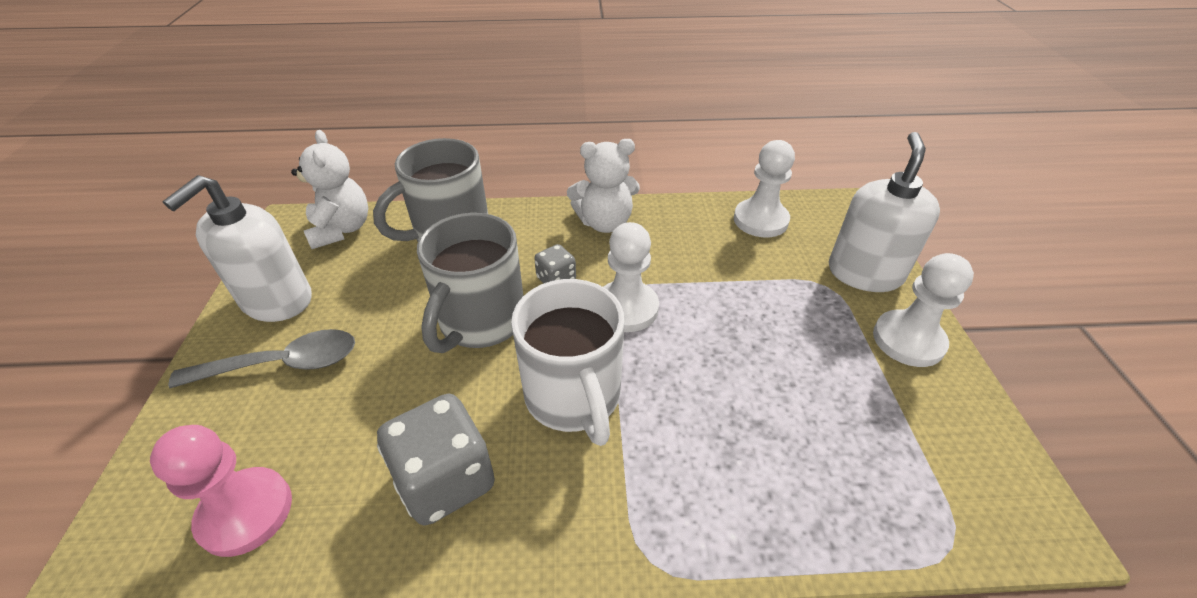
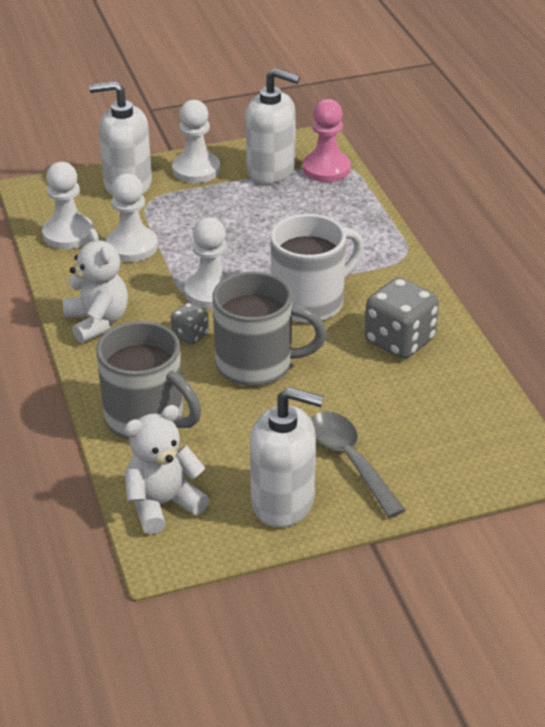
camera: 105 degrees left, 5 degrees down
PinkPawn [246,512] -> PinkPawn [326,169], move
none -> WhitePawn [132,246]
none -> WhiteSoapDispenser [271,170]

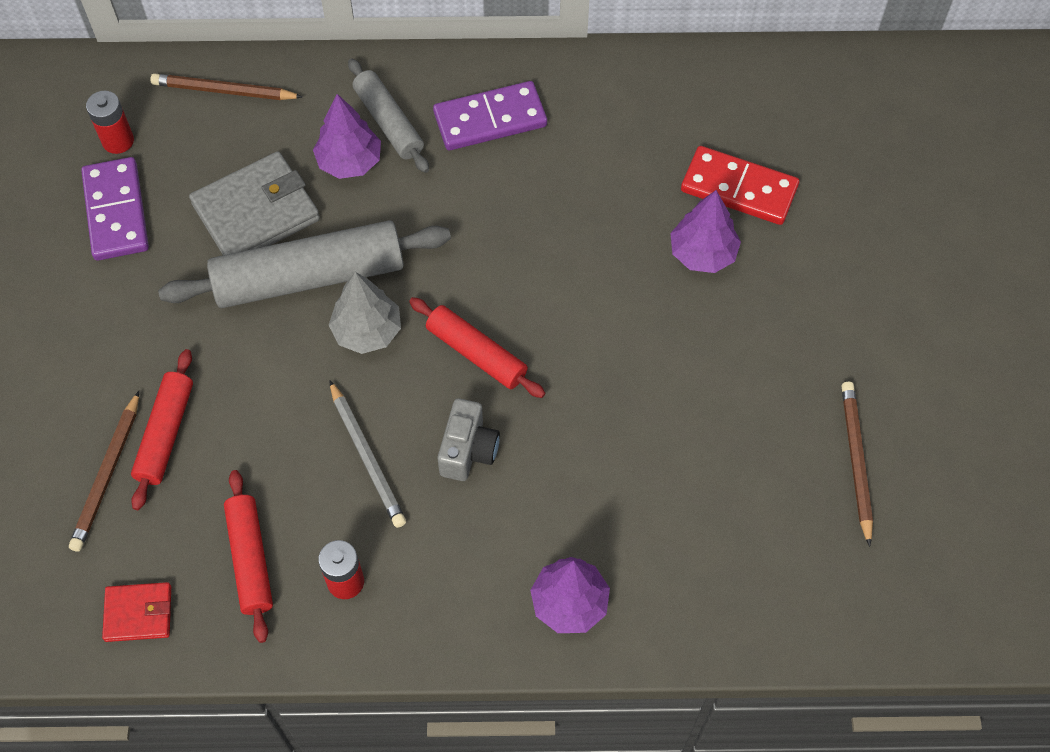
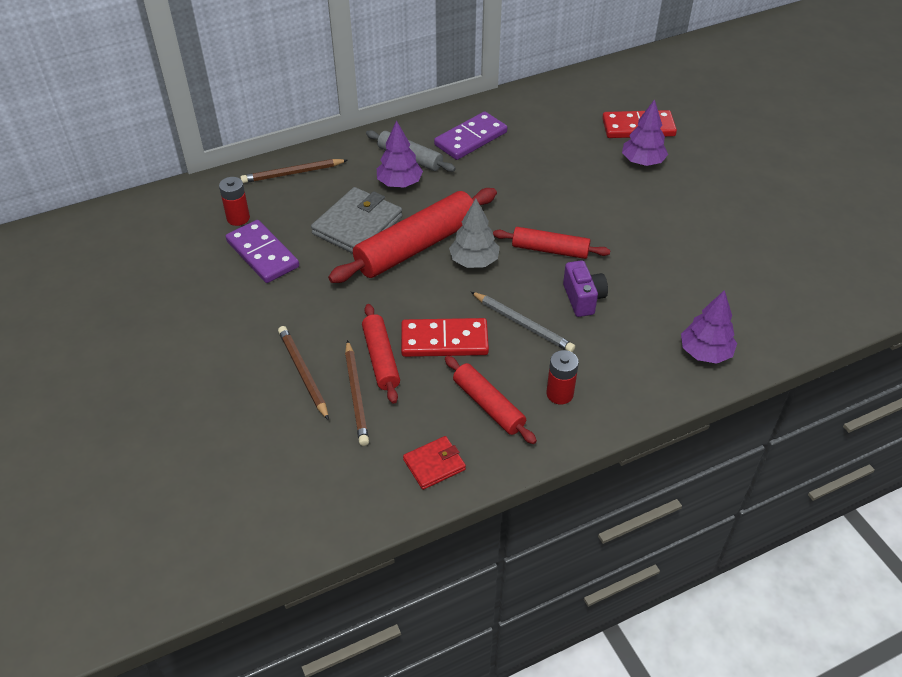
camera: 25 degrees left, 15 degrees down
GreyRollingPin [309,276] -> RedRollingPin [416,246]
GreyCamera [468,450] -> PurpleCamera [583,299]
BrownPencil [856,461] -> BrownPencil [303,373], move
none -> RedDomino [444,340]

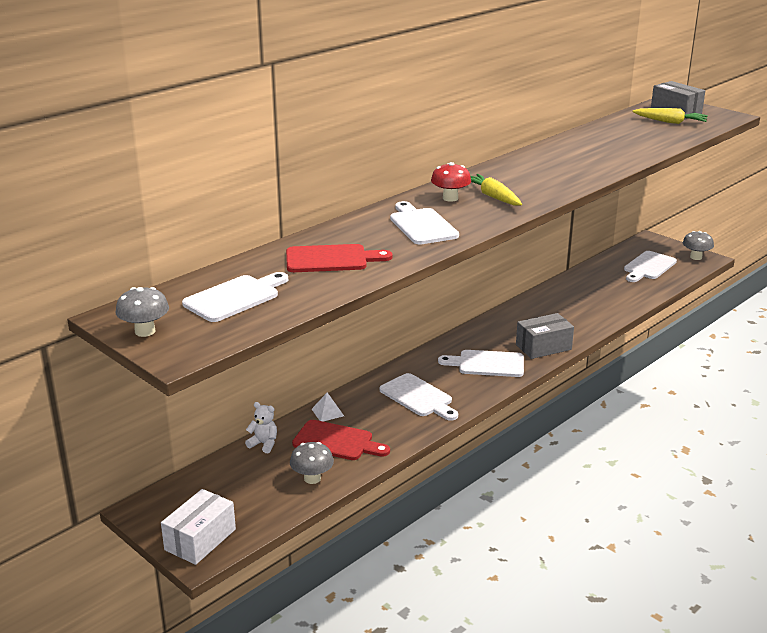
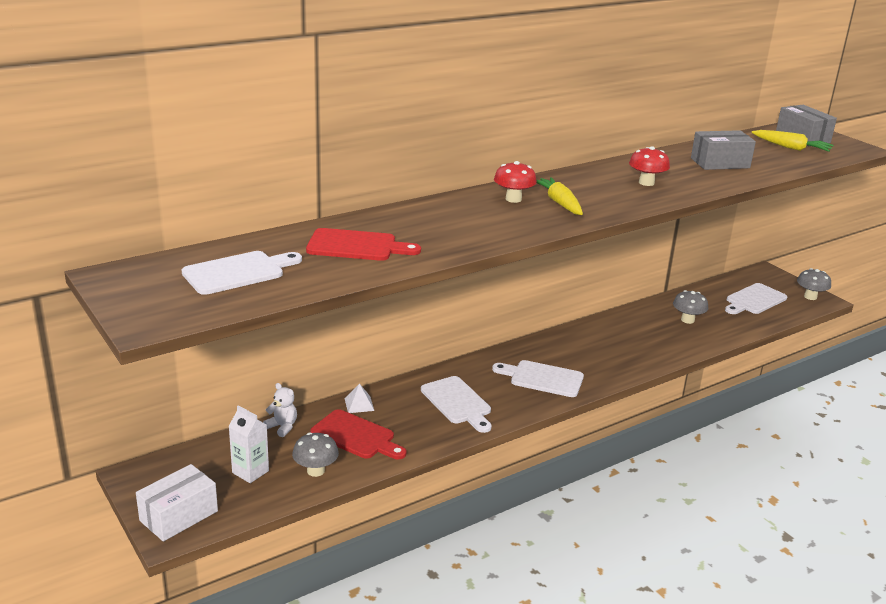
camera: 10 degrees right, 0 degrees up
GreyMushroom [145,331] -> GreyMushroom [687,320], move
WhiteCuttingBoard [422,225] -> none
GreyBox [543,347] -> GreyBox [720,163], move
none -> WhiteCarton [250,472]
none -> RedMushroom [646,183]

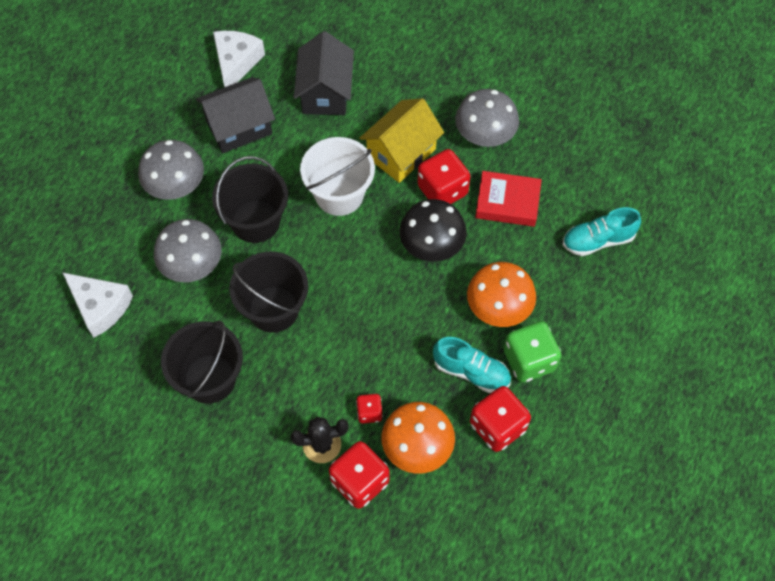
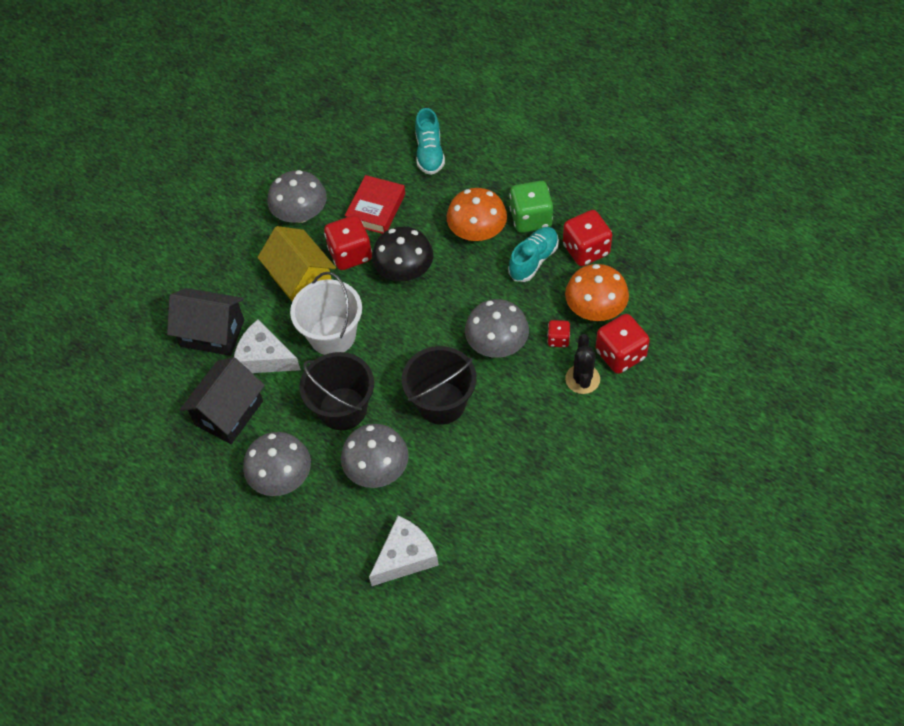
camera: 75 degrees left, 5 degrees down
BlackBucket [210,379] -> none
BlackHouse [239,127] -> BlackHouse [229,413], 45 degrees clockwise
WhiteCheese [236,63] -> WhiteCheese [264,357], move
none -> GreyMushroom [497,344]

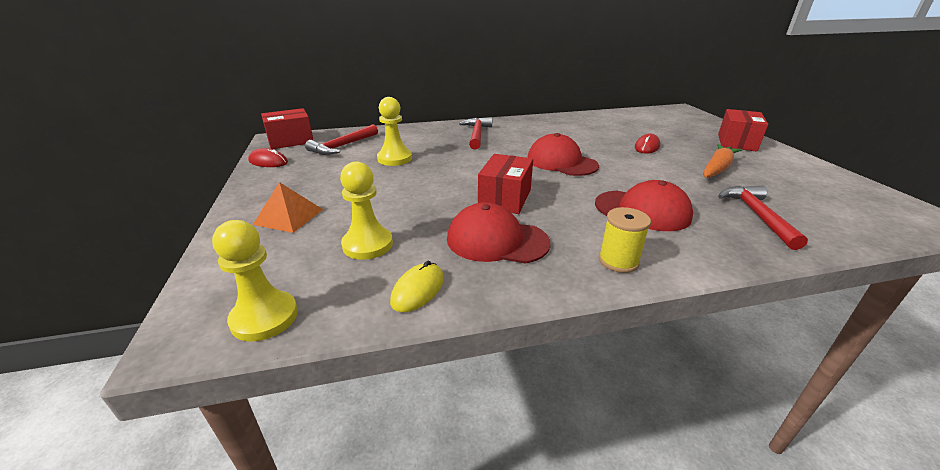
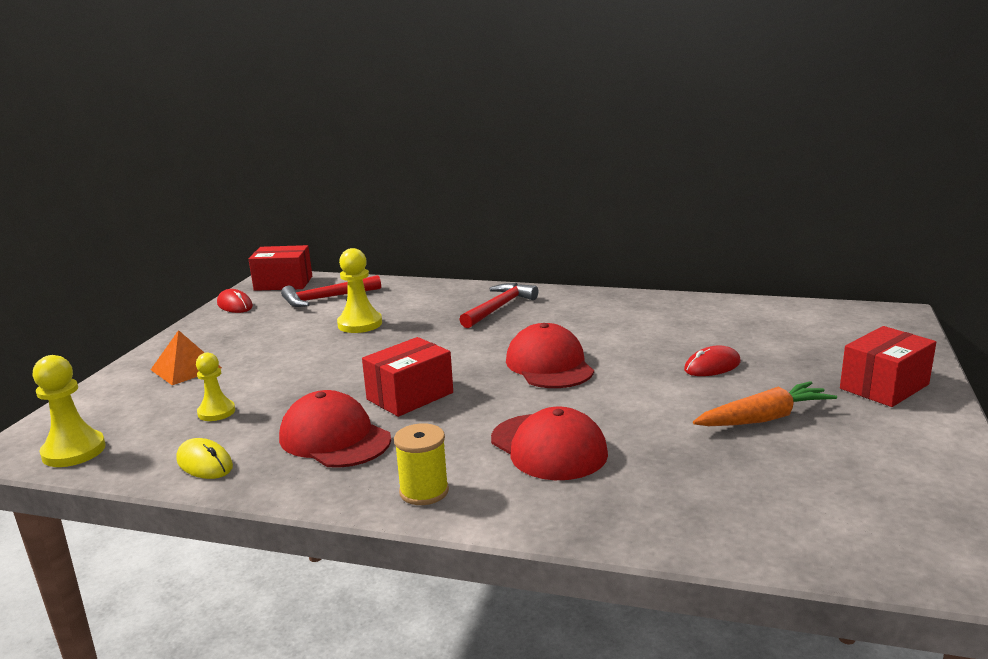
camera: 30 degrees right, 10 degrees down
YellowPawn [367,245] -> YellowPawn [216,412], x0.66
YellowMouse [418,290] -> YellowMouse [204,463], 75 degrees clockwise
RedHammer [757,216] -> none

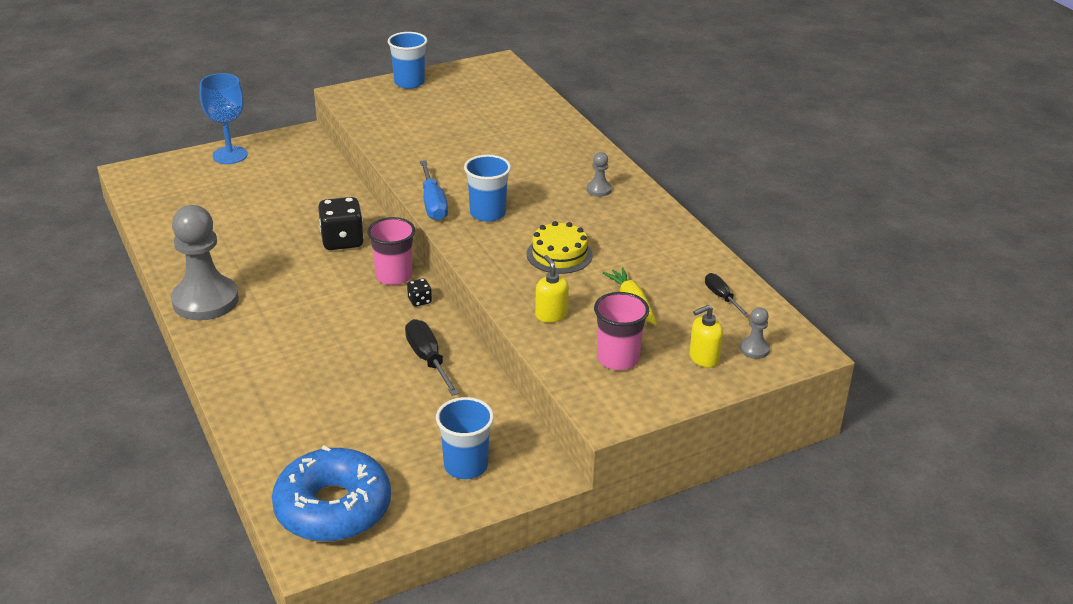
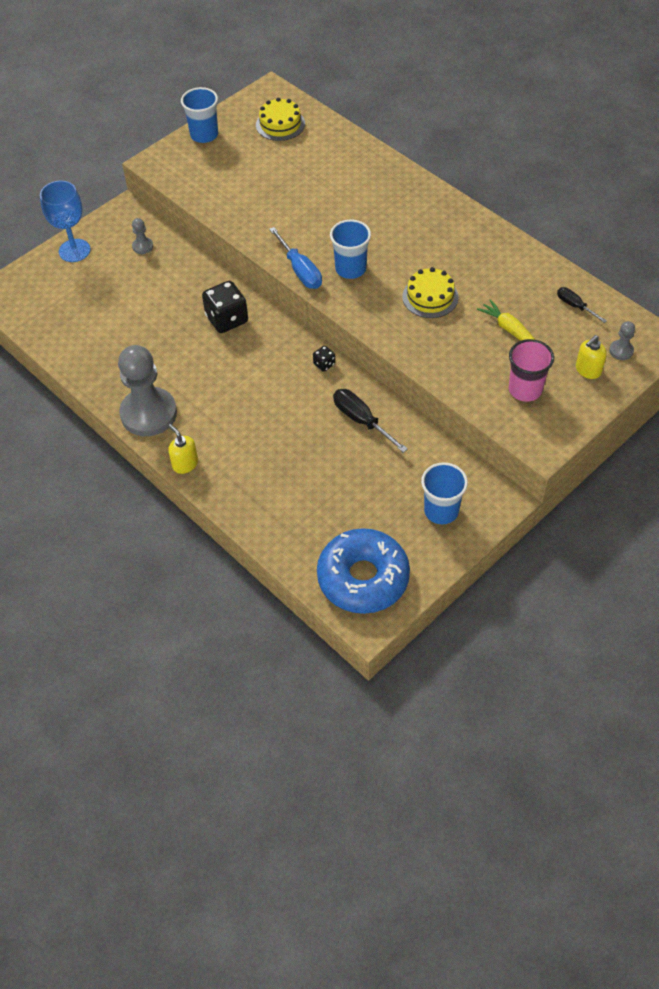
camera: 15 degrees left, 20 degrees up
PinkCup [394,276] -> none
YellowSoapDispenser [551,315] -> YellowSoapDispenser [185,464], move
GreyPawn [599,190] -> GreyPawn [142,246], move
none -> YellowCake [280,124]

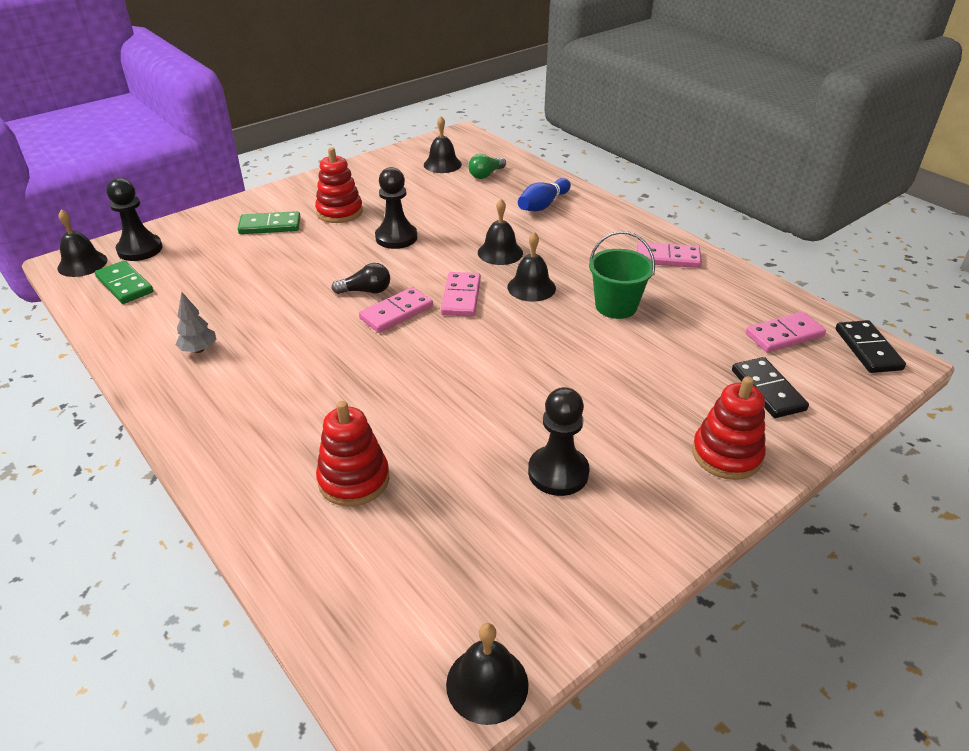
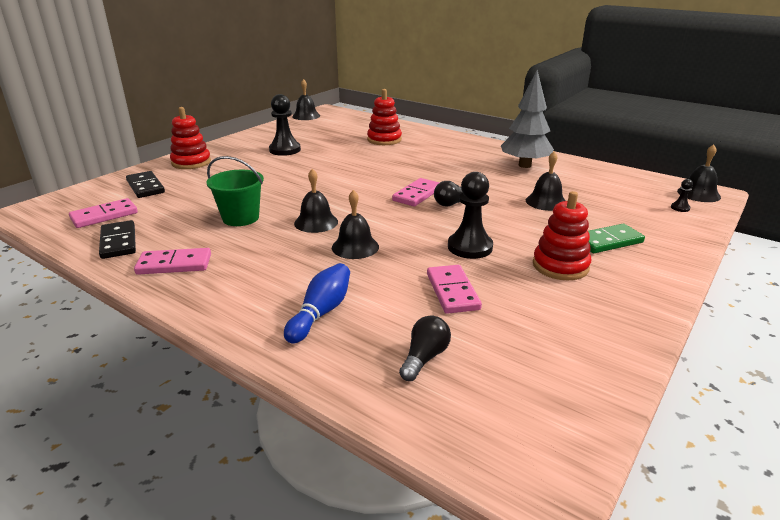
camera: 165 degrees right, 10 degrees down
GreenDomino [124,285] -> none
BlackPawn [140,249] -> BlackPawn [680,208], x0.44
GreyTree [199,350] -> GreyTree [524,165], x2.02
BlackBell [442,164] -> BlackBell [546,202], move
PinkDomino [461,297] -> PinkDomino [452,291], move
GreenLightBulb [486,175] -> BlackLightBulb [424,358]
BlackDomino [868,349] -> BlackDomino [118,242], move

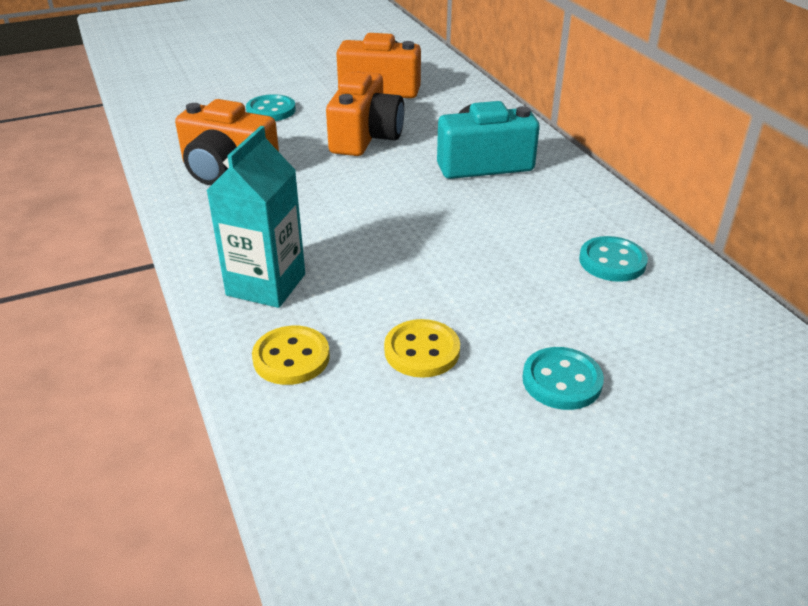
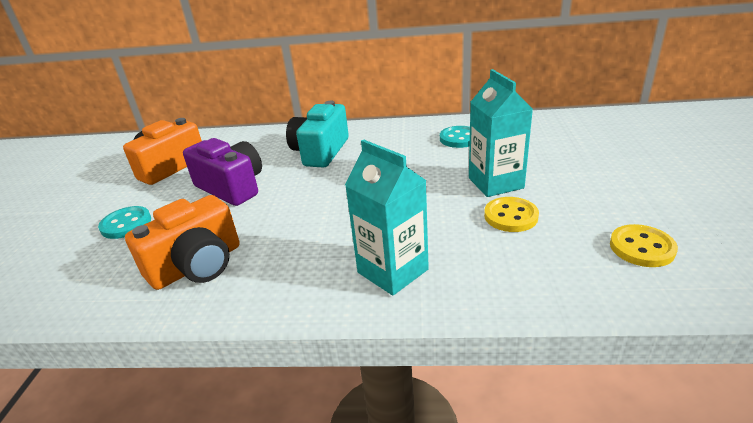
camera: 60 degrees left, 5 degrees down
YellowButton [291,358] -> YellowButton [641,248], move
OrangeCamera [365,137] -> PurpleCamera [232,187]
TurquoiseButton [562,381] -> none
none -> TurquoiseCarton [495,183]

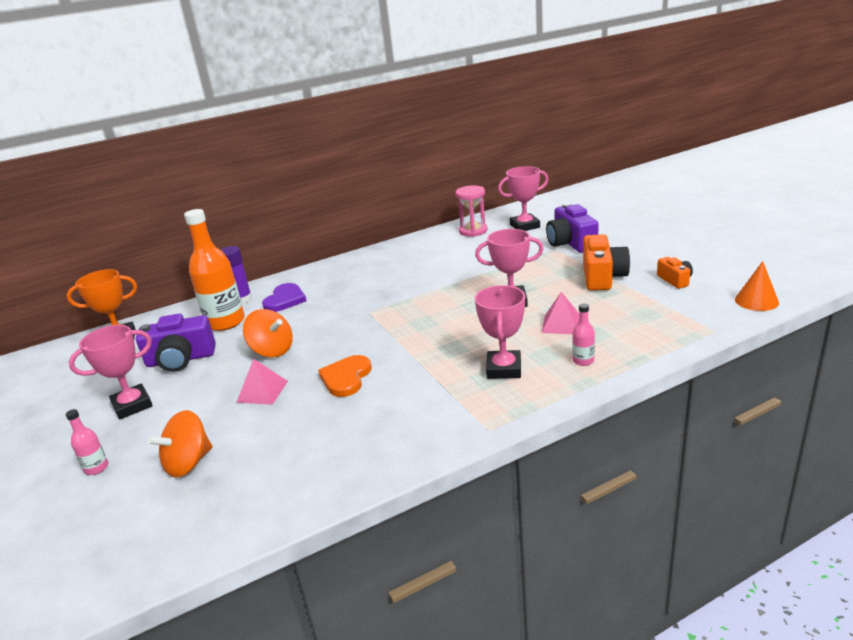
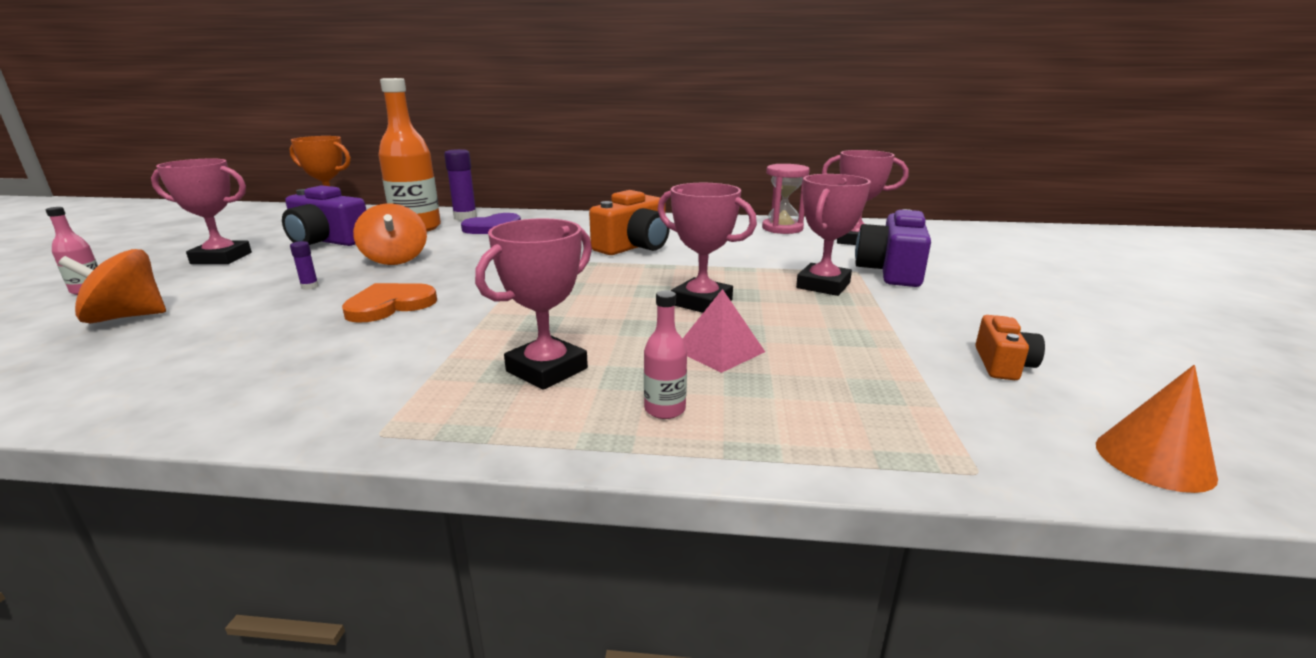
camera: 30 degrees right, 5 degrees down
PinkPyramid [262,391] -> PurpleGlueStick [310,287]
OrangeCamera [602,277] -> OrangeCamera [634,246], move
none -> PinkTrophy [823,285]

